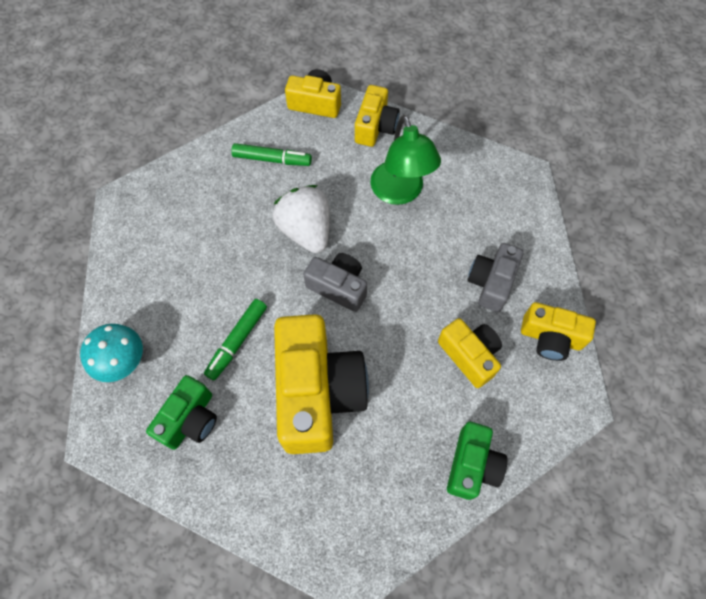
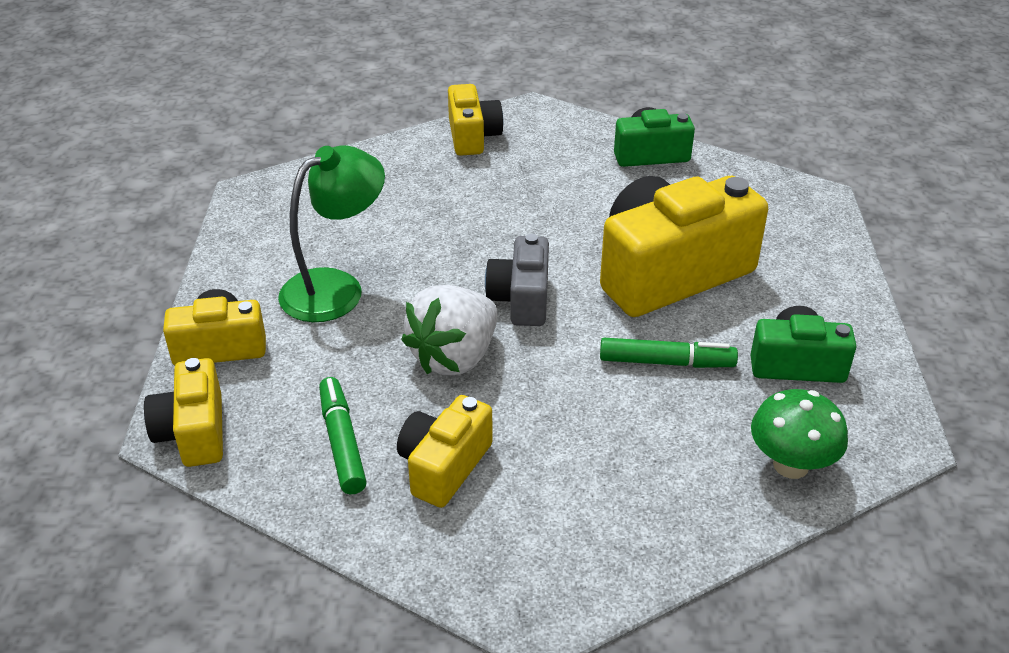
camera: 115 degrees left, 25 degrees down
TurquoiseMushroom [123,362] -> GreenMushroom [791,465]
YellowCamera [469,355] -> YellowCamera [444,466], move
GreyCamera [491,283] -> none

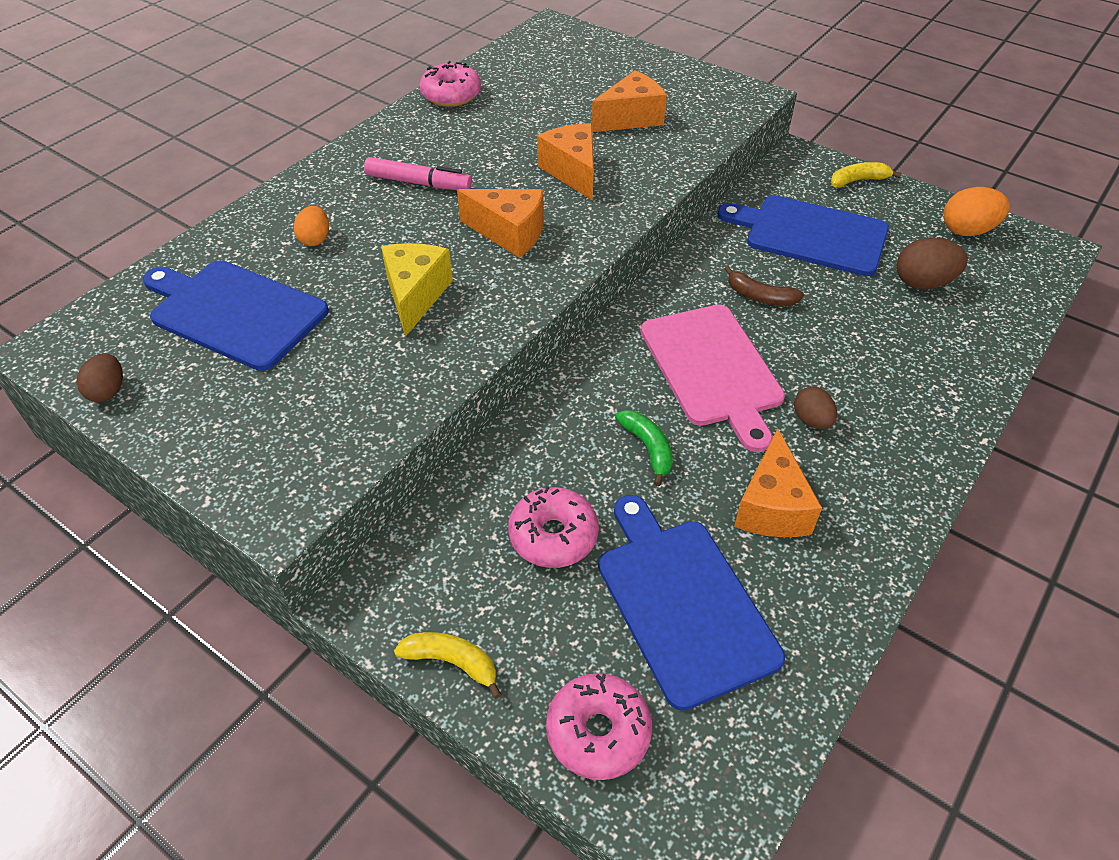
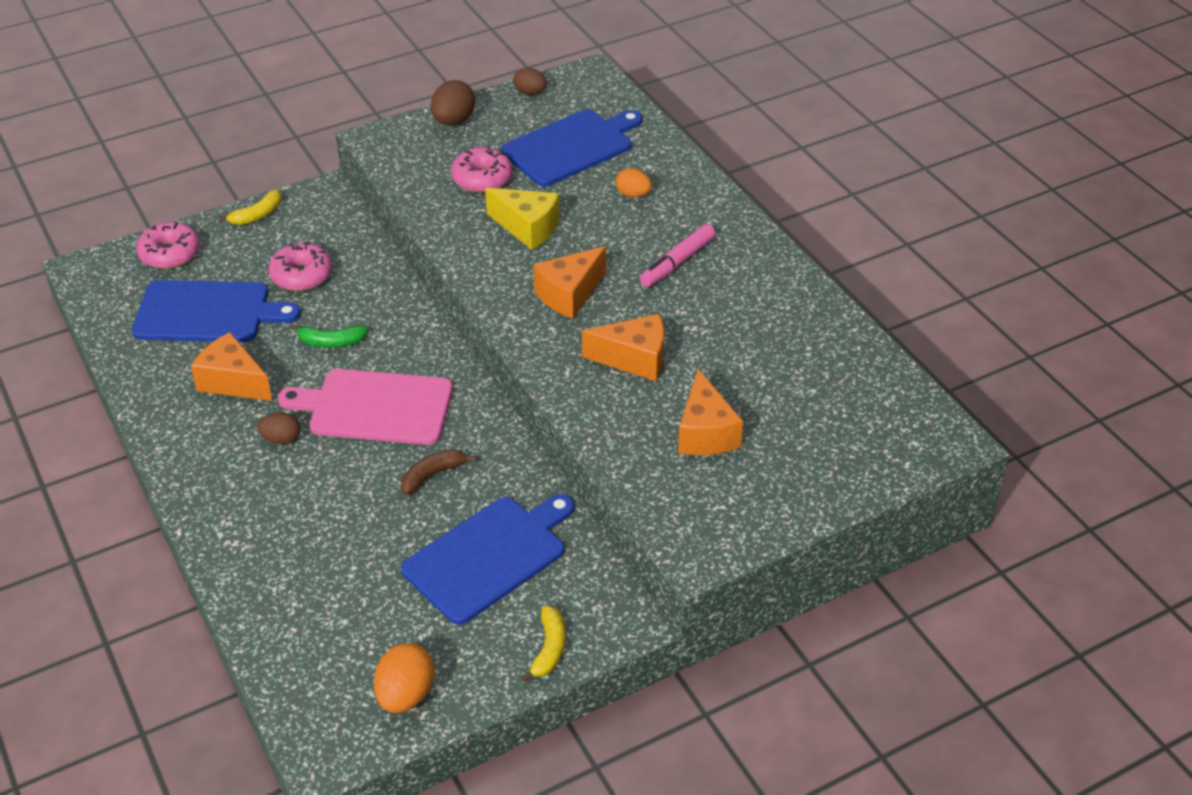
camera: 115 degrees right, 5 degrees down
PinkDonut [451,95] -> PinkDonut [482,179], move
BrownEgg [923,283] -> BrownEgg [453,121], move

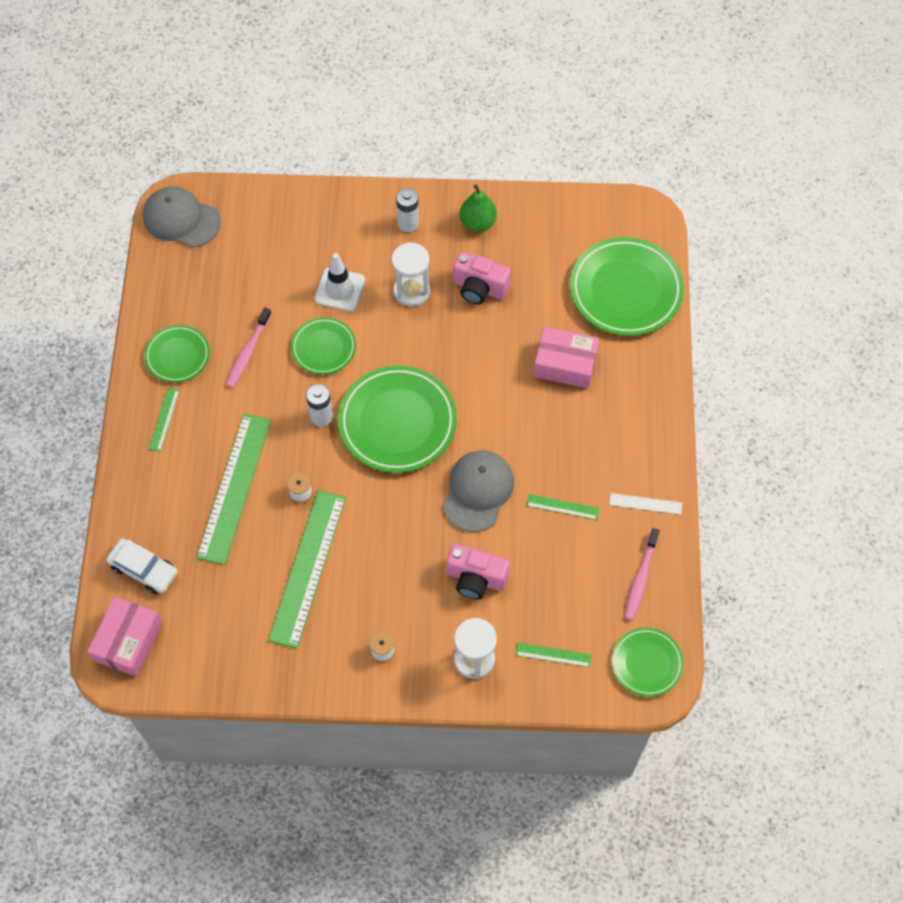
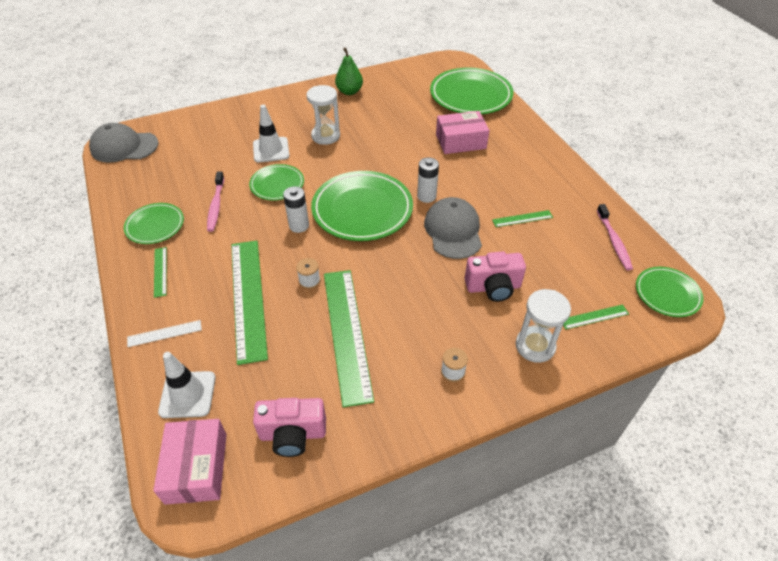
camera: 25 degrees left, 15 degrees down
WhiteCar [144,569] -> WhiteTrafficCone [187,394]
WhiteBattery [408,223] -> WhiteBattery [426,196], move
PinkCamera [479,288] -> PinkCamera [293,434], move
WhiteRuler [645,504] -> WhiteRuler [164,333], move

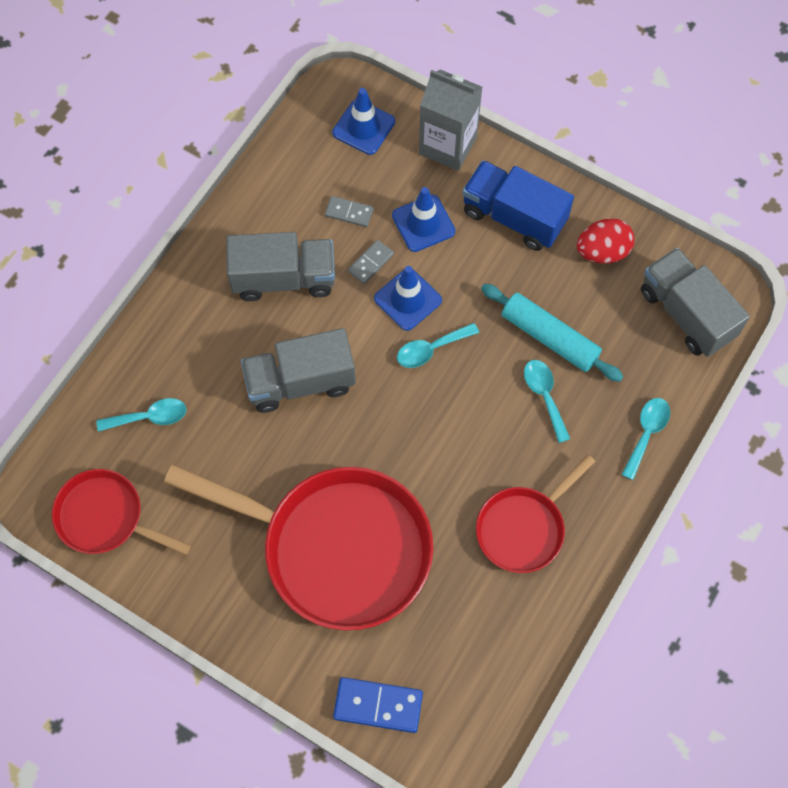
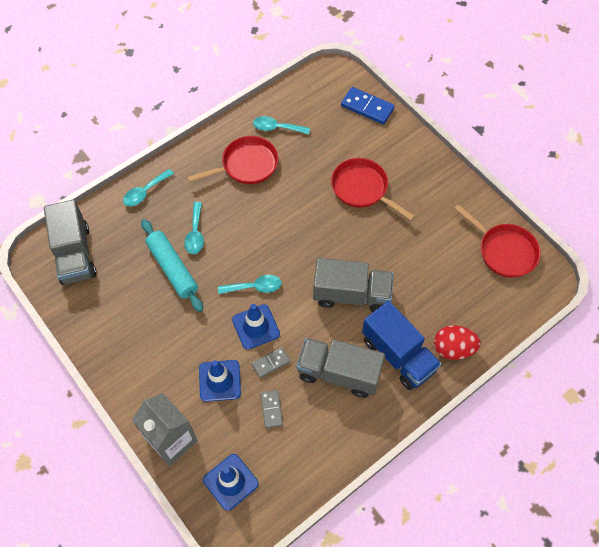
camera: 160 degrees left, 5 degrees down
TurquoiseSpoon [149,417] -> TurquoiseSpoon [277,128], move
RedPan [337,548] -> RedPan [362,189], x0.54
GreyDomino [349,212] -> GreyDomino [271,409], 45 degrees clockwise
BlueTruck [513,217] -> BlueTruck [398,355], move
RedEgg [602,252] -> RedEgg [453,348], move

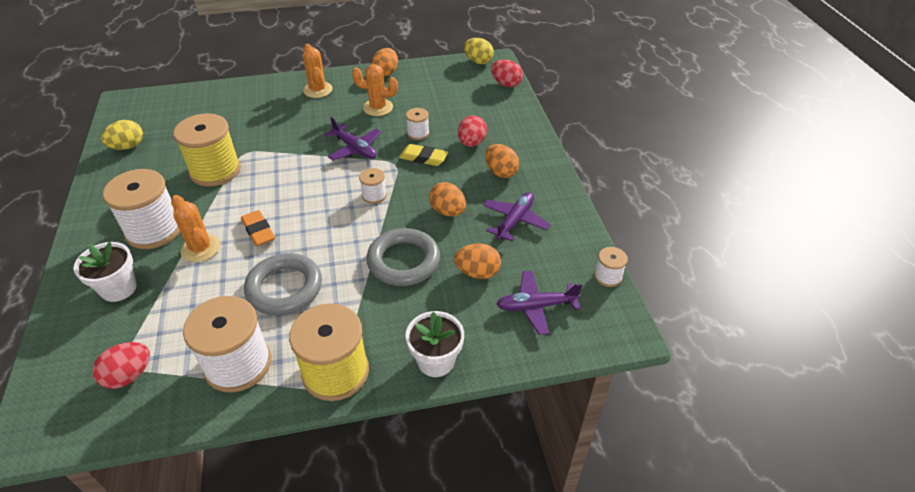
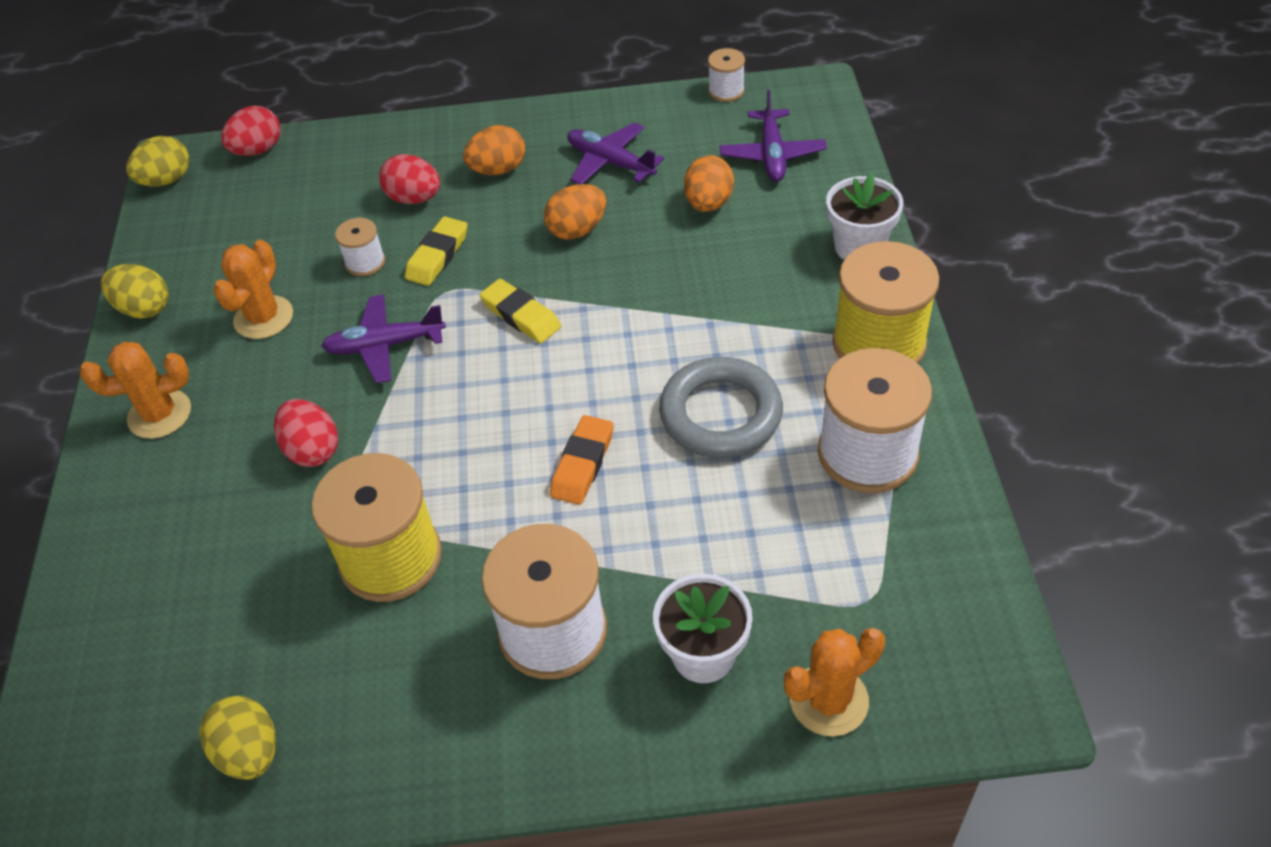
camera: 80 degrees left, 5 degrees up
RedEgg [129,375] -> RedEgg [312,450], move
OrangeCactus [200,248] -> OrangeCactus [829,700], move
OrangeEraser [258,231] -> OrangeEraser [583,464], 45 degrees counterclockwise
PurplePlane [355,149] -> PurplePlane [384,345], 150 degrees counterclockwise
WhiteSpool [374,195] -> YellowEraser [521,315]
GreyRing [403,261] -> none
OrangeEgg [386,73] -> YellowEgg [144,308]

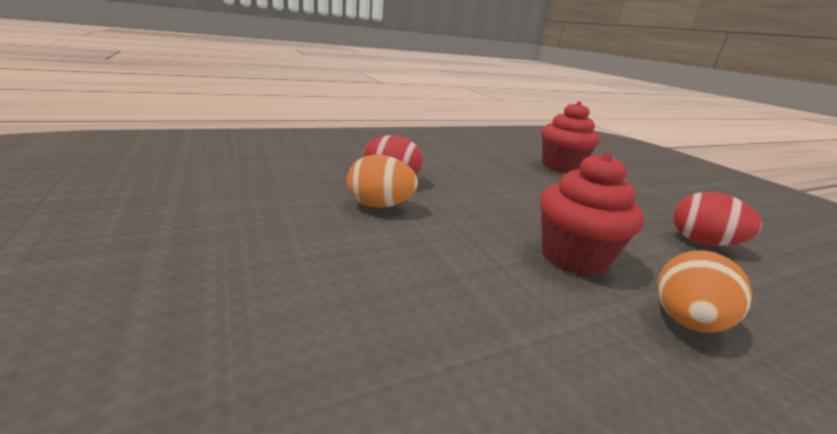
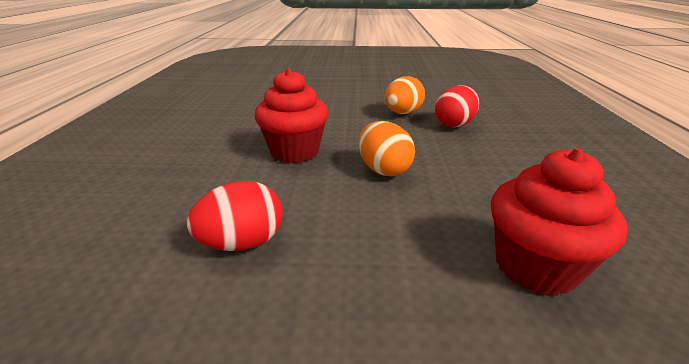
camera: 120 degrees right, 5 degrees up
OrangeEgg [686,321] -> OrangeEgg [383,170], move

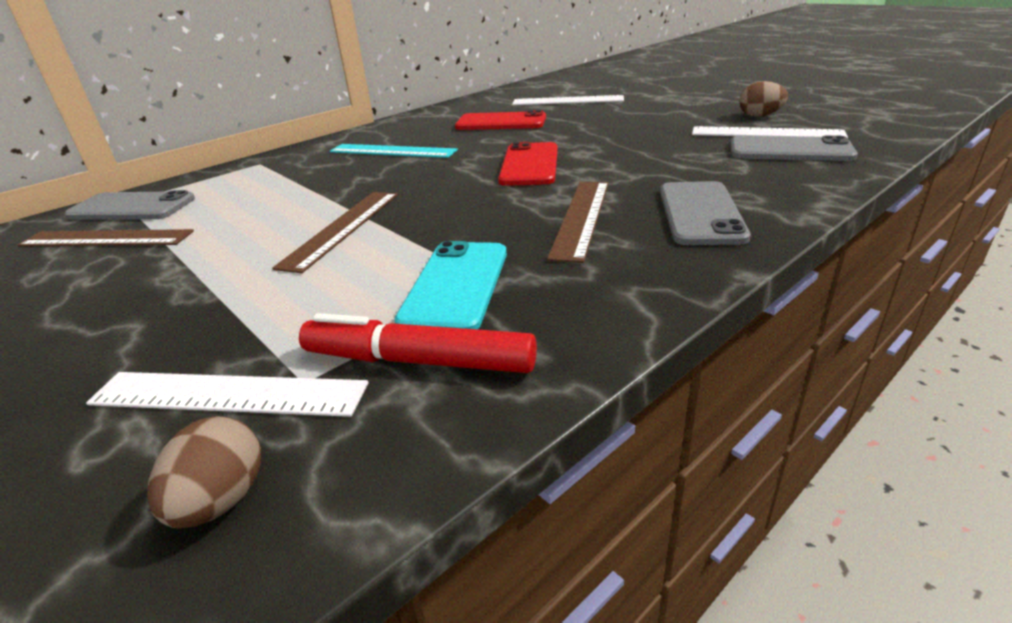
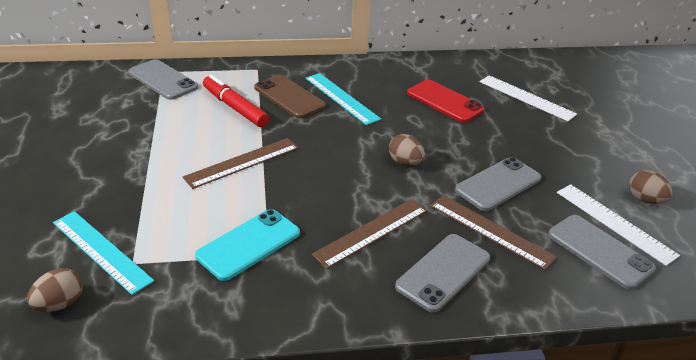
camera: 30 degrees right, 5 degrees up
BrownRuler [106,239] -> BrownRuler [490,231], move
WhiteRuler [227,394] -> TurquoiseRuler [101,251]
RedMarker [419,361] -> RedMarker [235,107], move
RedPhone [530,165] -> BrownEgg [405,162]
none -> BrownPhone [289,97]
none -> GreyPhone [498,184]

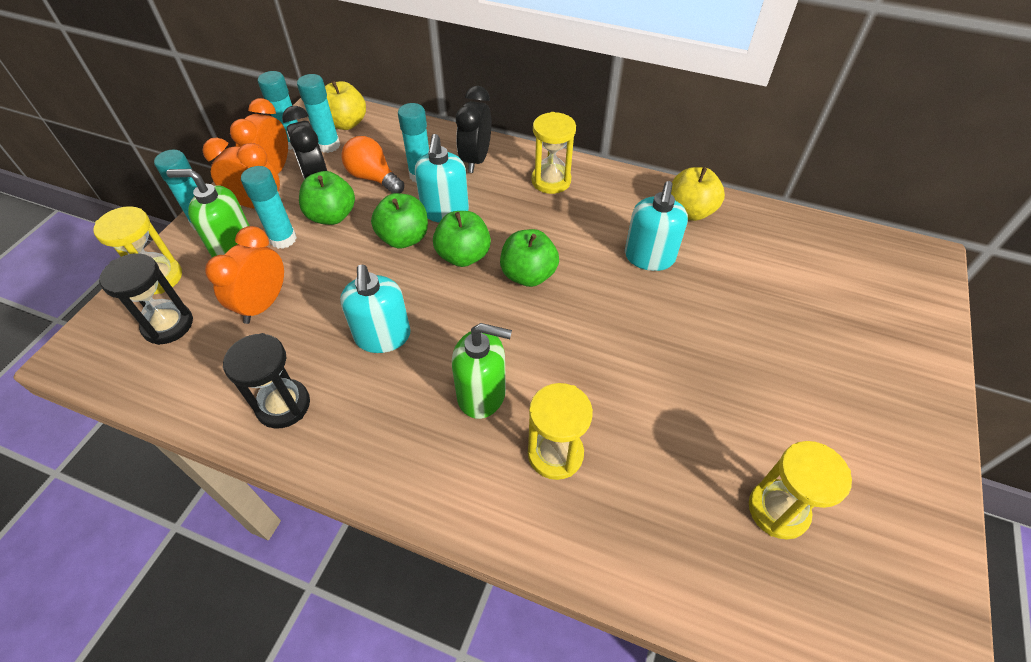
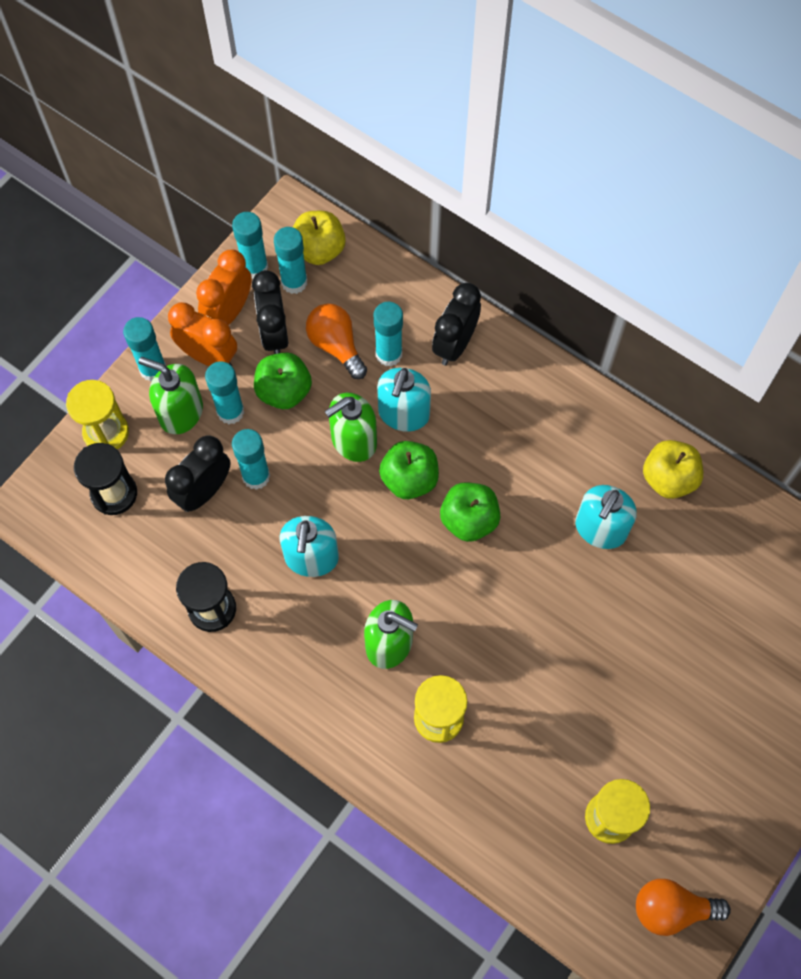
camera: 15 degrees right, 15 degrees up
OrangeClock [263,304] -> BlackClock [204,491]
GreenApple [404,238] -> GreenSoapDispenser [353,441]
YellowHourglass [551,181] -> none
none -> TurquoiseGlueStick [256,476]
none -> OrangeLightBulb [671,909]

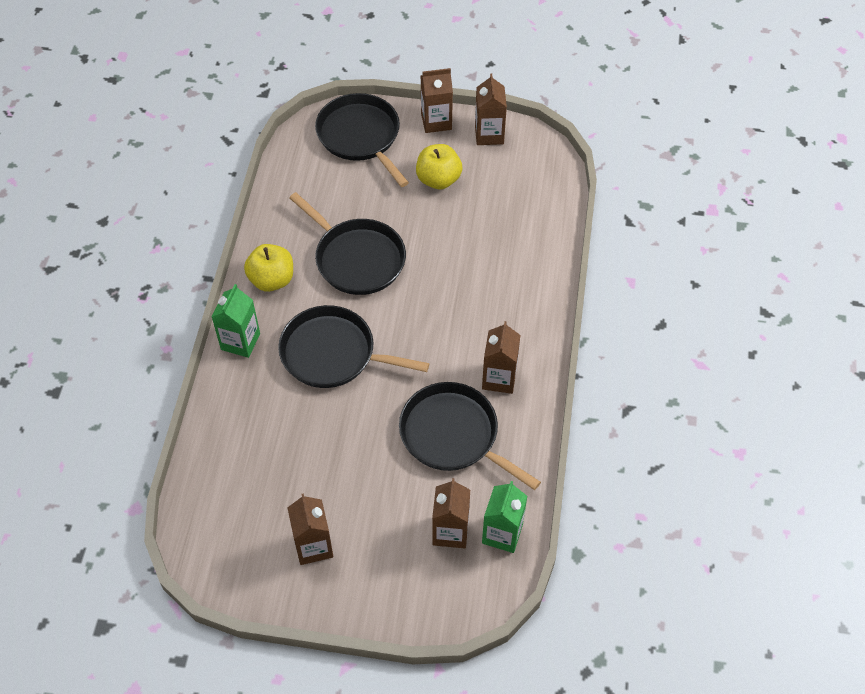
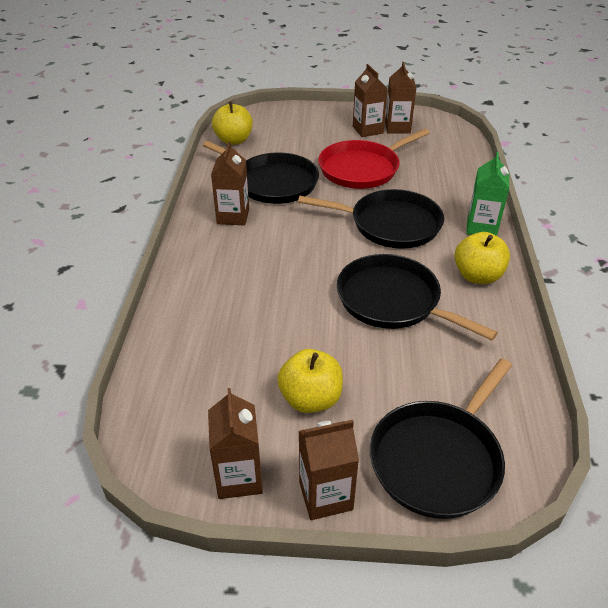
camera: 175 degrees right, 15 degrees down
BlackPan [361,136] -> BlackPan [438,458], 75 degrees clockwise
BrownCarton [450,531] -> BrownCarton [397,128], move
GreenCarton [502,533] -> YellowApple [234,140]
none -> RedPan [362,169]

